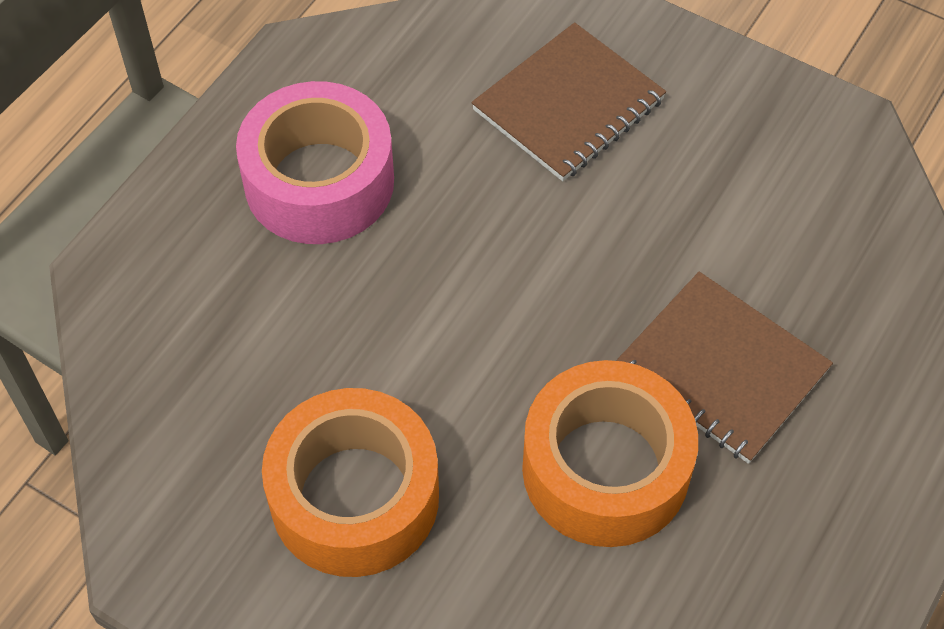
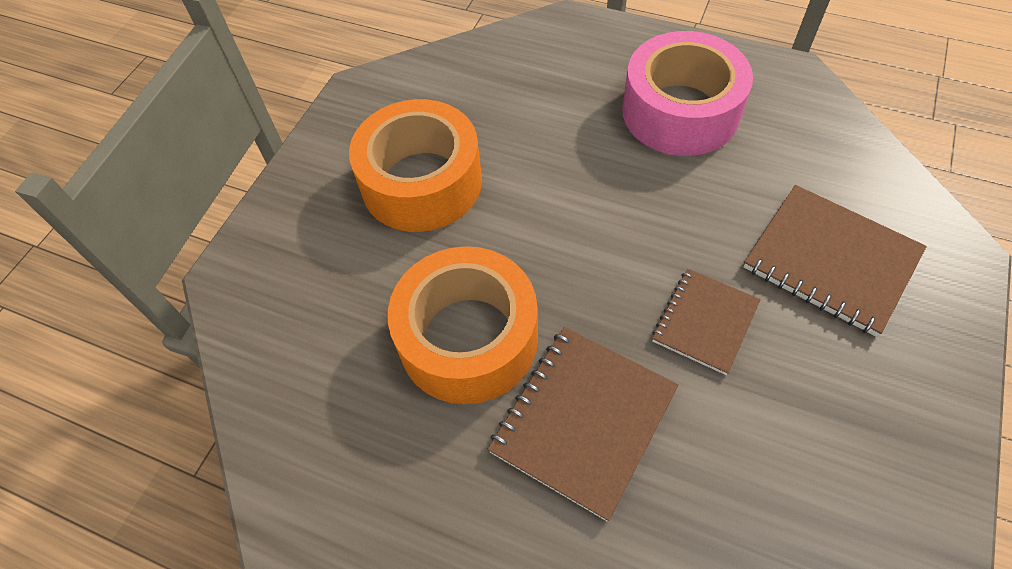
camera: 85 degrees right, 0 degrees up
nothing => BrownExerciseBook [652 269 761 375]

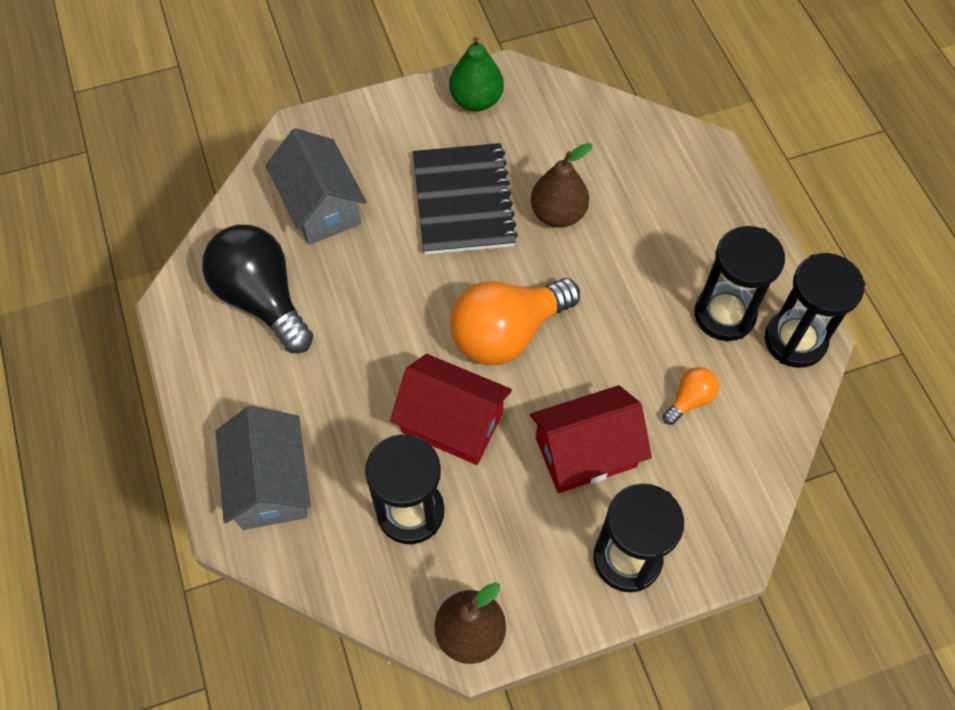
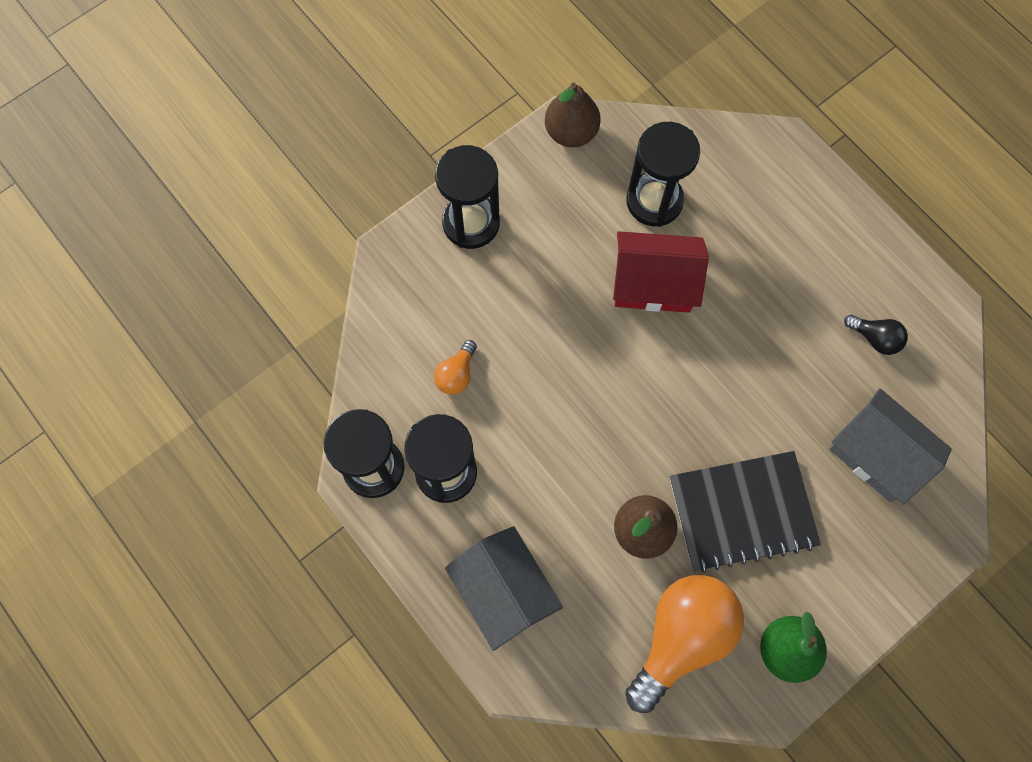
camera: 160 degrees right, 10 degrees up
GrayToyHouse [215 406 311 530] => GrayToyHouse [445 526 563 651], shifted
OrangeColouredBulb [450 278 580 366] => OrangeColouredBulb [625 575 744 713], shifted
BlackExerciseBook [413 143 518 255] => BlackExerciseBook [670 451 821 573], 75 degrees counterclockwise
BlackBulb [202 225 313 353] => BlackBulb [844 315 908 355], x0.45
RedToyHouse [530 385 652 493] => nothing

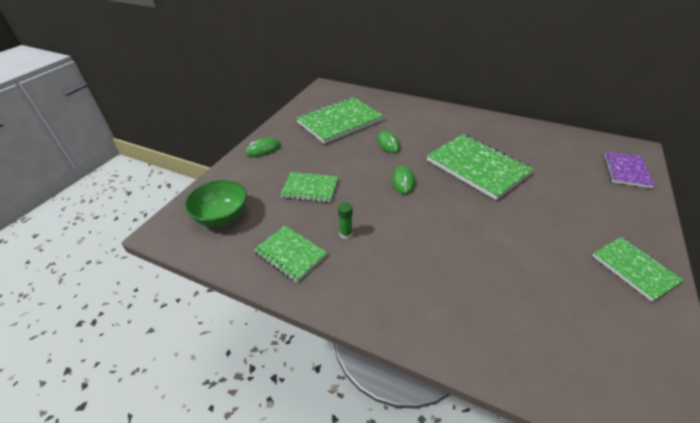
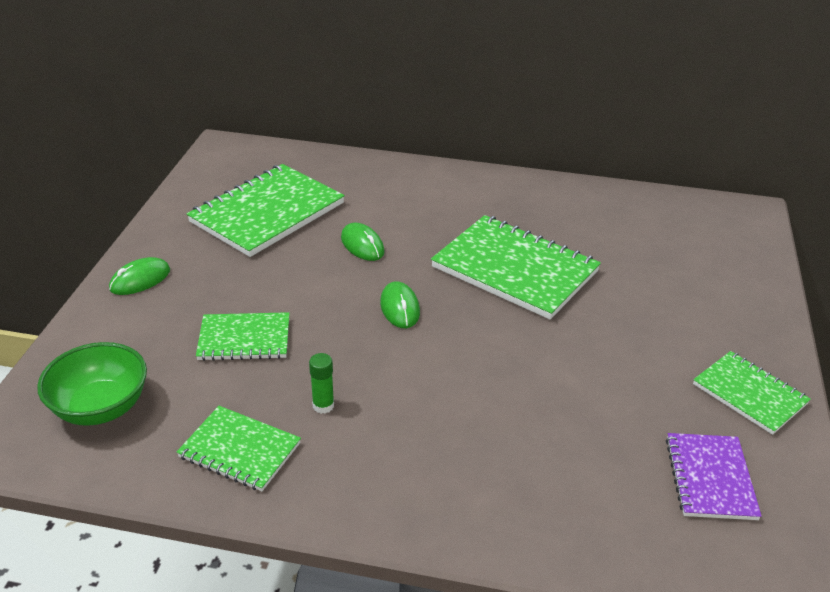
camera: 15 degrees left, 5 degrees down
VioletExerciseBook [603 151 655 188] => VioletExerciseBook [666 433 762 520], shifted

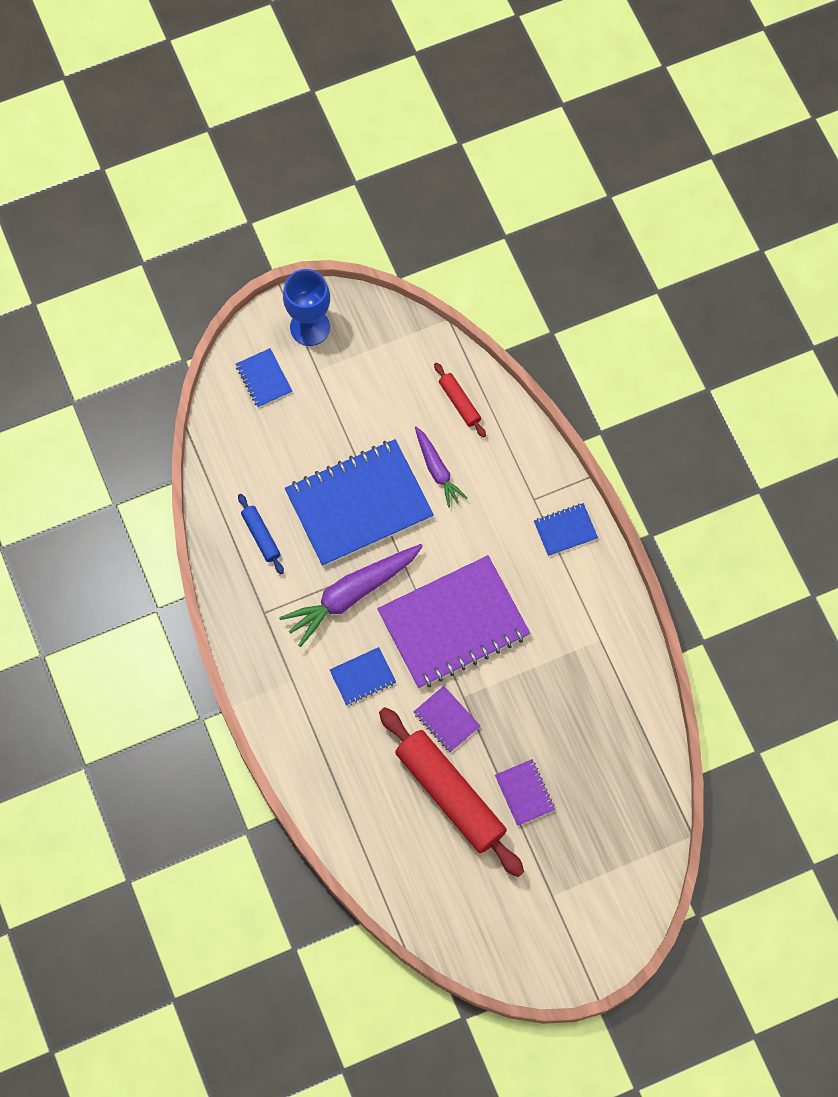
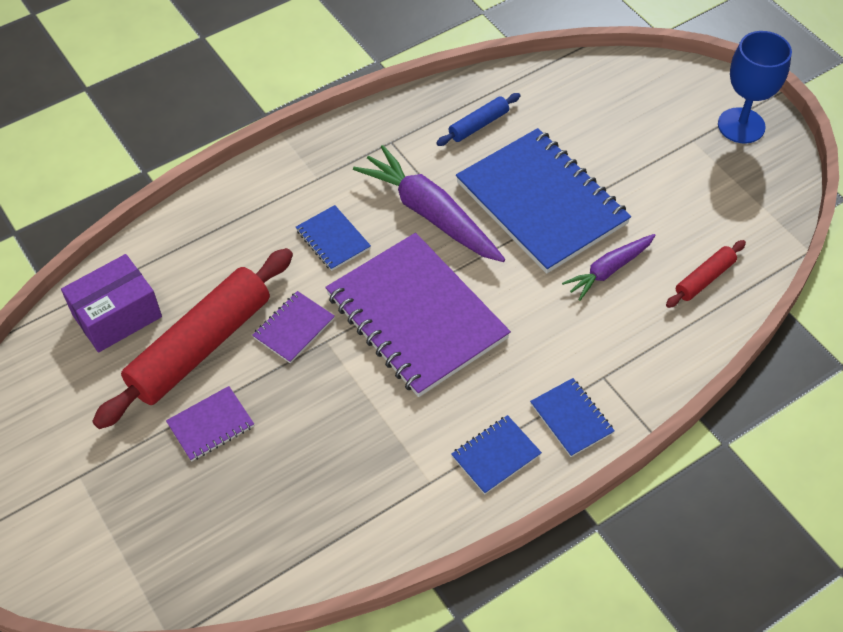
camera: 80 degrees right, 15 degrees down
nothing => VioletPackage [61 254 162 353]
CobaltExerciseBook [236 348 292 408] => CobaltExerciseBook [451 415 542 494], shifted

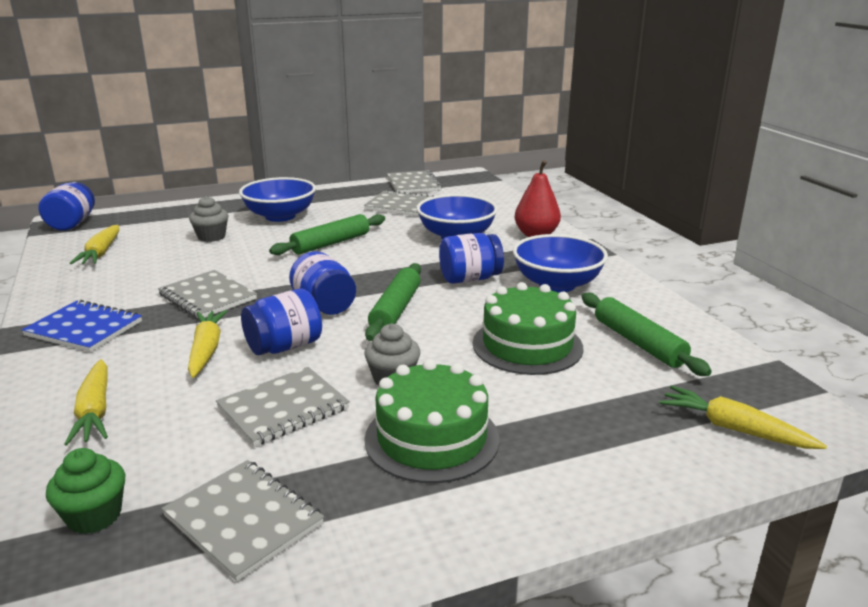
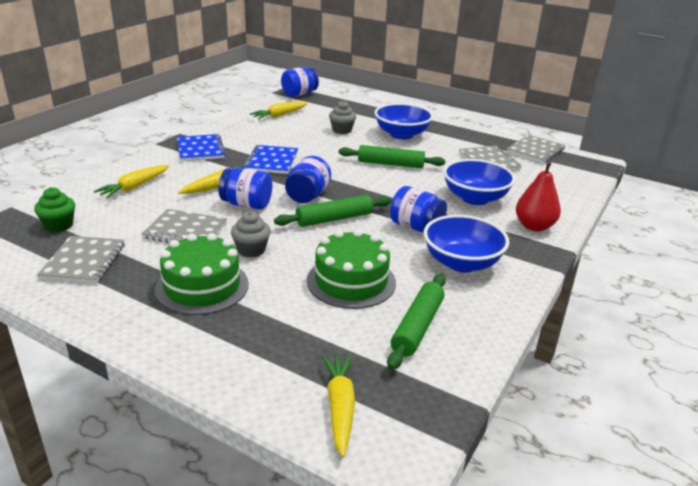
camera: 50 degrees right, 5 degrees up
GrayExerciseBook [158 270 257 318] => CobaltExerciseBook [244 145 298 174]

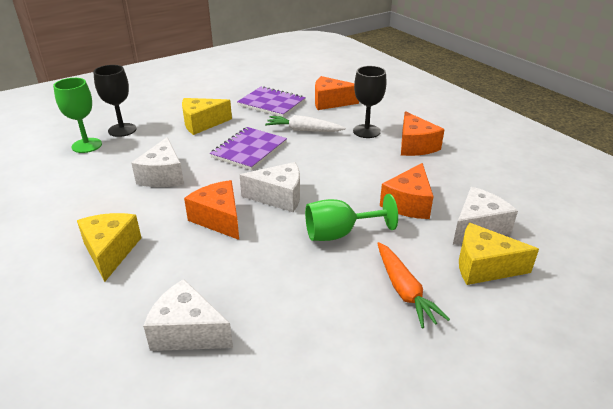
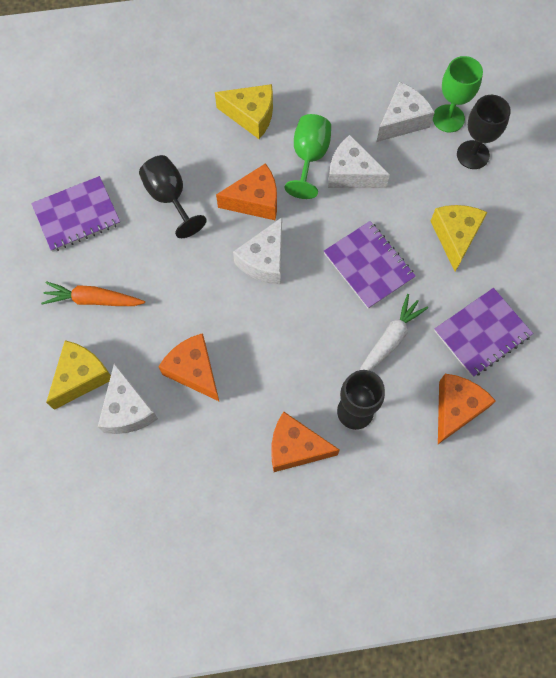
camera: 115 degrees right, 35 degrees up
nothing => VioletExerciseBook [31 176 121 252]
nothing => BlackWineGlass [139 155 207 238]
EmeraldWineGlass [305 194 398 241] => EmeraldWineGlass [285 114 331 199], shifted
SnowWhiteCheeseWedge [143 279 233 351] => SnowWhiteCheeseWedge [377 82 435 142], shifted

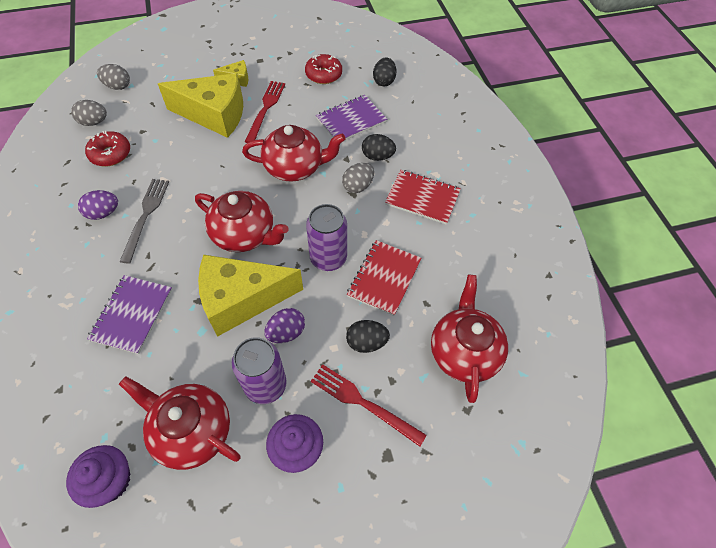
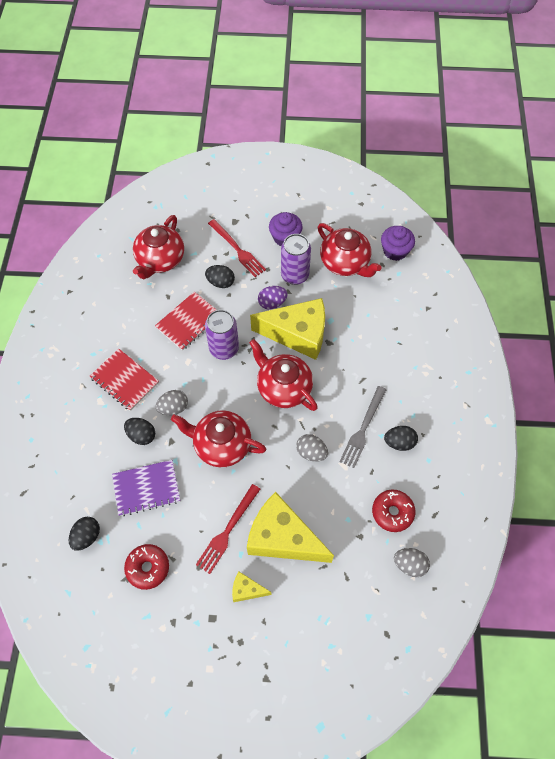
camera: 160 degrees left, 5 degrees up
GrayEggShape [97 64 130 90] => GrayEggShape [296 434 328 462], shifted
VioletEggShape [78 190 118 220] => BlackEggShape [384 426 418 451]
VioletExerciseBook [87 275 172 354] => nothing

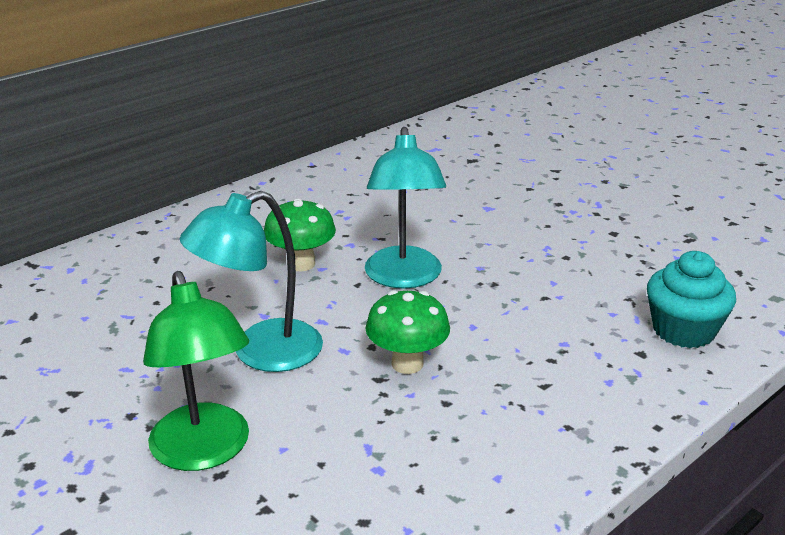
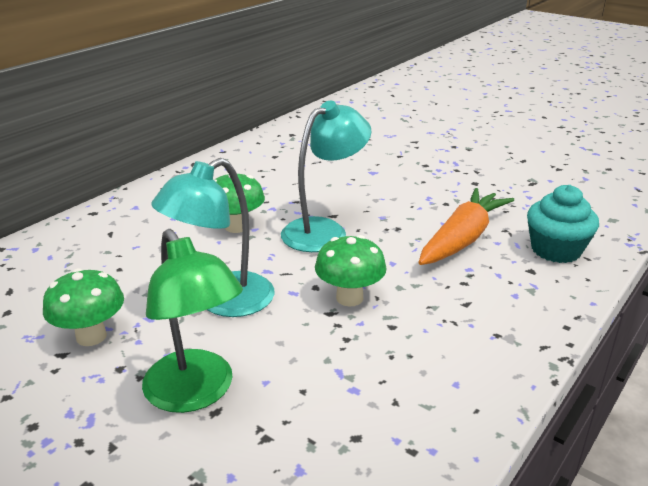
camera: 10 degrees left, 0 degrees up
nothing => EmeraldToadstool [43 268 124 346]
TurquoiseReadingLamp [365 127 446 289] => TurquoiseReadingLamp [281 101 371 252], 120 degrees counterclockwise
nothing => OrangeColouredCarrot [418 188 514 265]

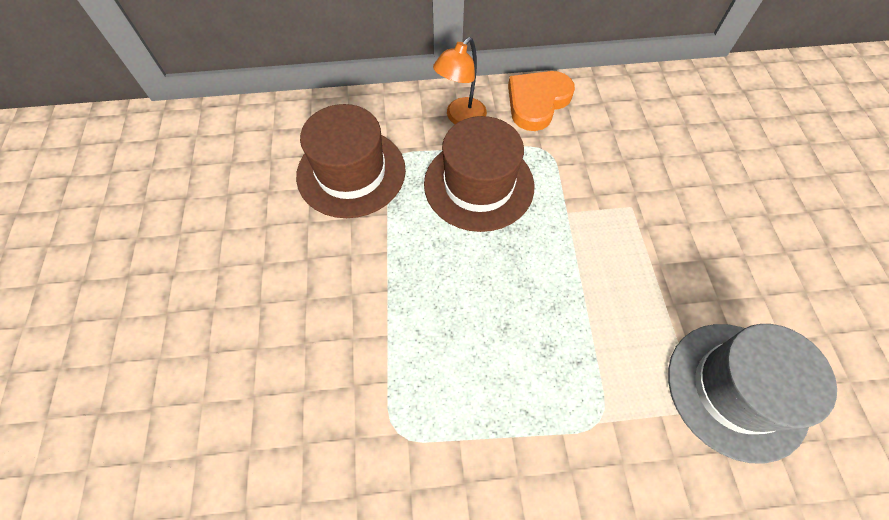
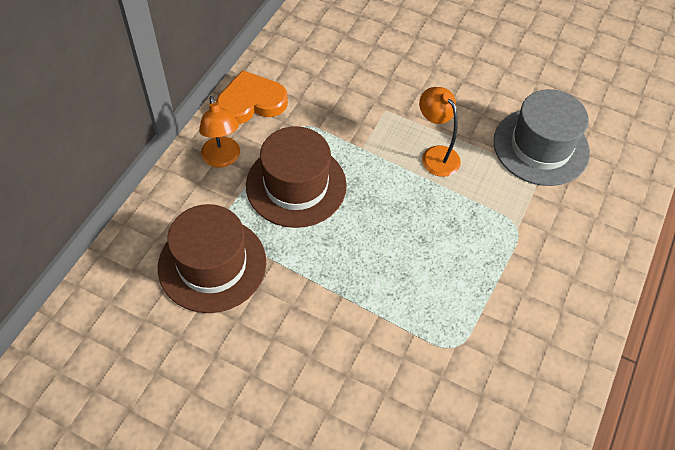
camera: 60 degrees left, 5 degrees down
OrangeColouredLoveHeart [508 71 575 131] => OrangeColouredLoveHeart [216 70 288 124], 90 degrees clockwise
nothing => OrangeColouredReadingLamp [419 87 461 177]

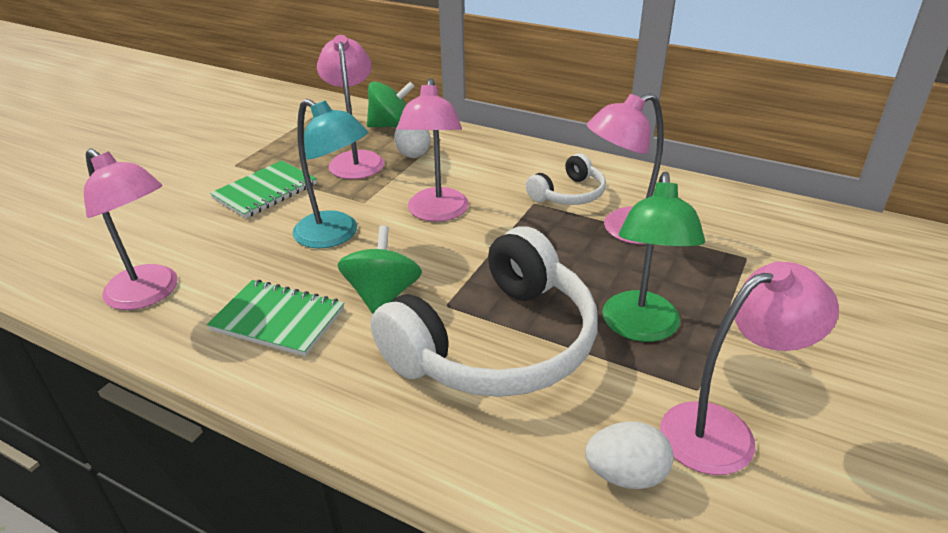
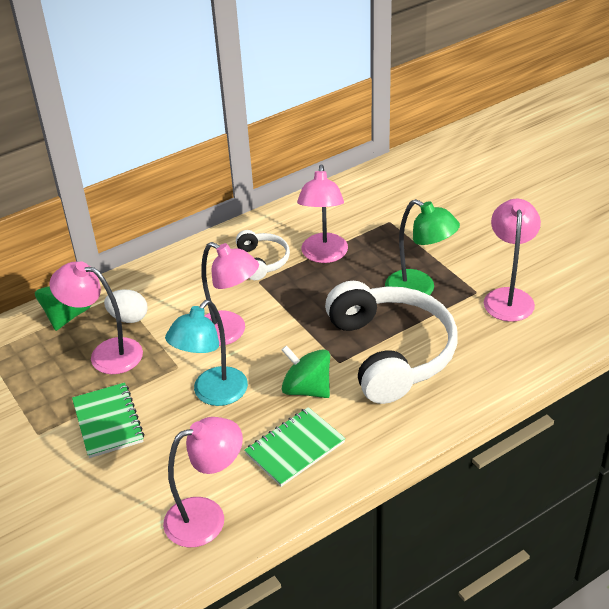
camera: 60 degrees left, 5 degrees up
TurquoiseReadingLamp [293 99 368 248] => TurquoiseReadingLamp [165 300 248 406], 150 degrees clockwise
SnowWhiteEggShape [585 421 674 489] => nothing

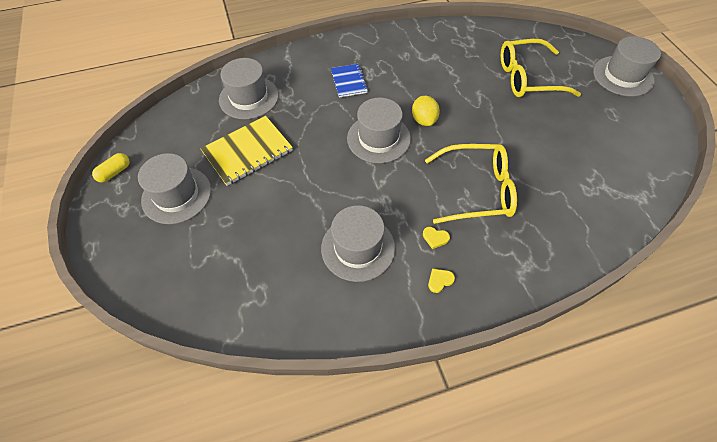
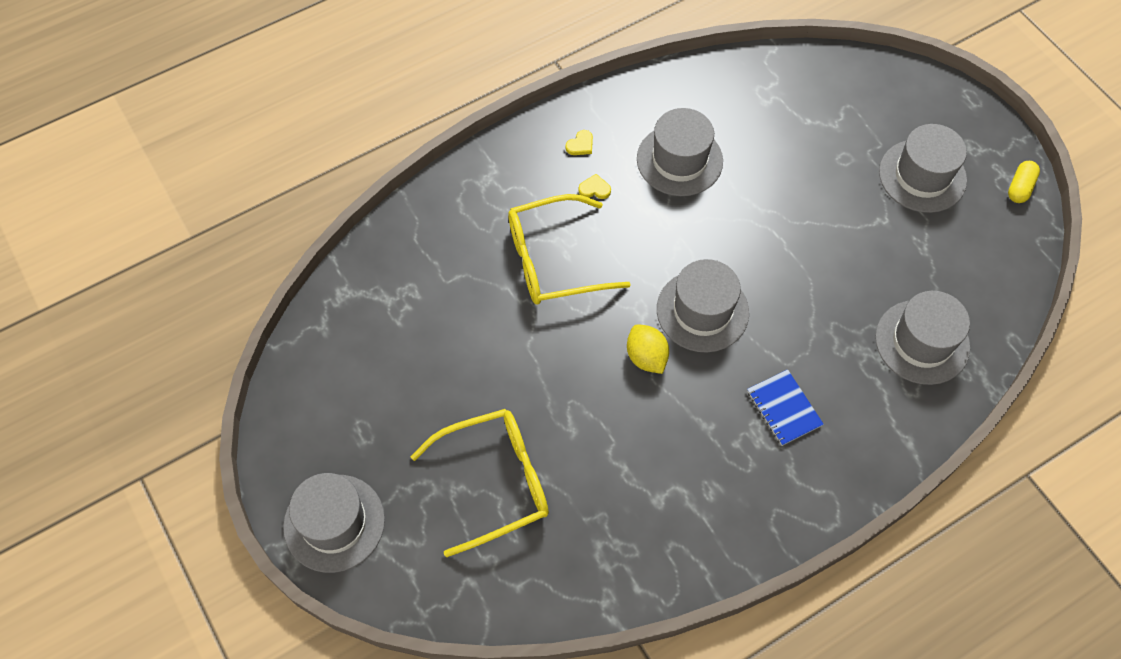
camera: 165 degrees right, 5 degrees up
BrightYellowExerciseBook [200 116 293 186] => nothing

